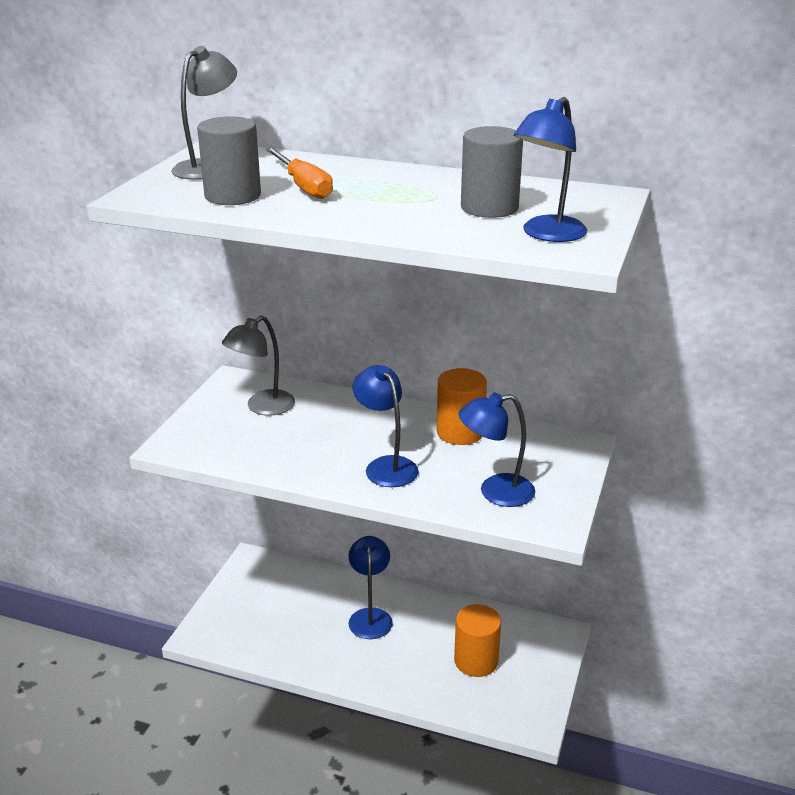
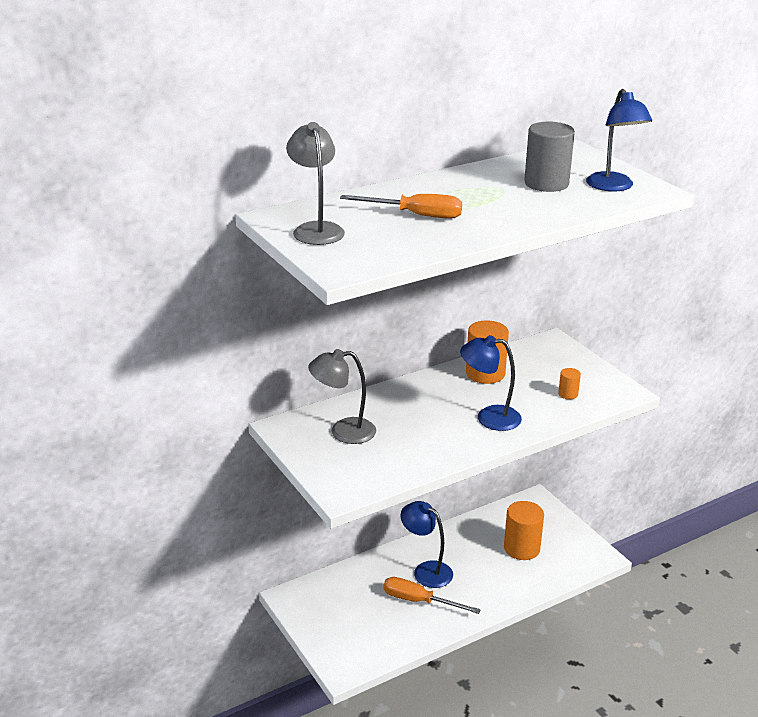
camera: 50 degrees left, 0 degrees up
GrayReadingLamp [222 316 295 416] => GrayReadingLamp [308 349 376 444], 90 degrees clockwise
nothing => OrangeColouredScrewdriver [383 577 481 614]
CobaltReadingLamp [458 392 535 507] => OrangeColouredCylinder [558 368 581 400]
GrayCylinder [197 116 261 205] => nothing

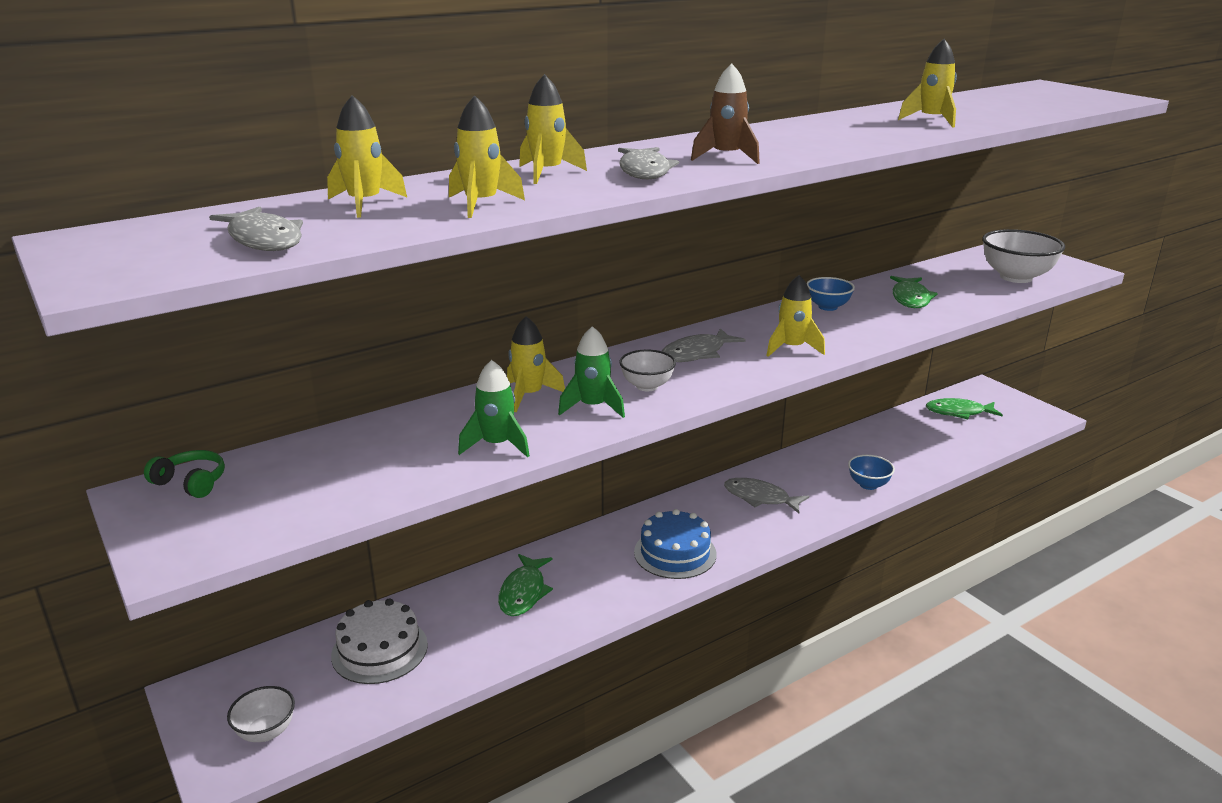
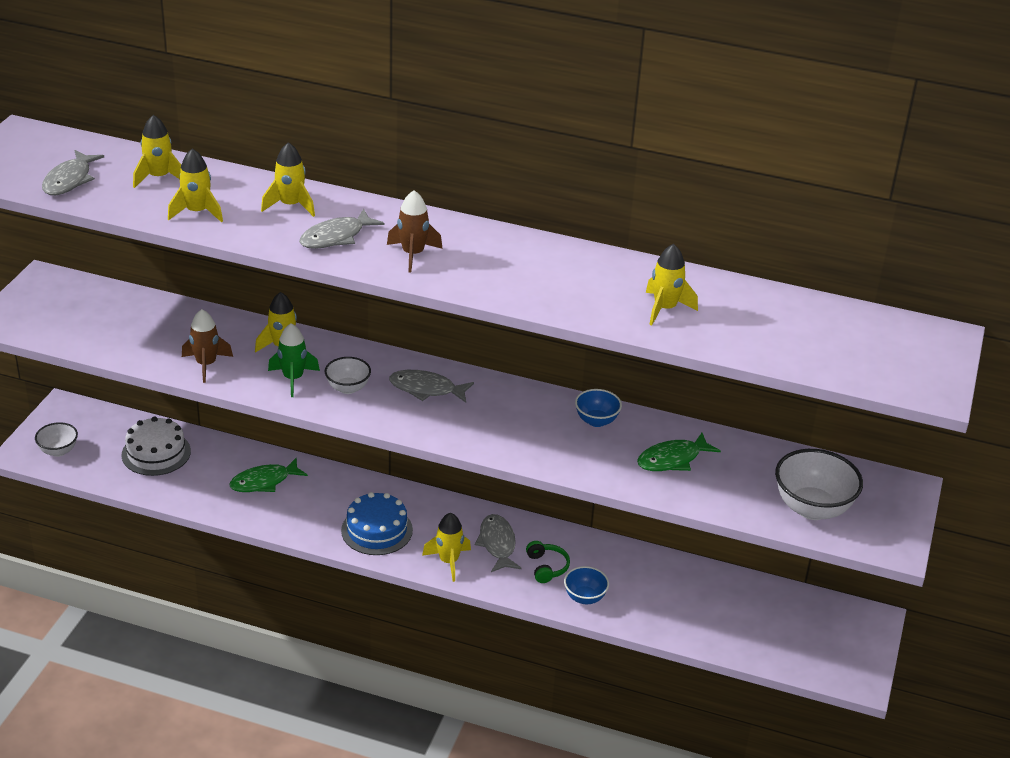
camera: 50 degrees right, 10 degrees up
EmeraldToyRocket [458 360 530 458] => BrownToyRocket [182 309 233 383]
BrightYellowToyRocket [766 275 825 357] => BrightYellowToyRocket [422 513 471 582], shifted
EmeraldHeadphones [144 450 225 498] => EmeraldHeadphones [526 541 570 583], shifted
EmeraldToyFish [926 398 1003 419] => nothing

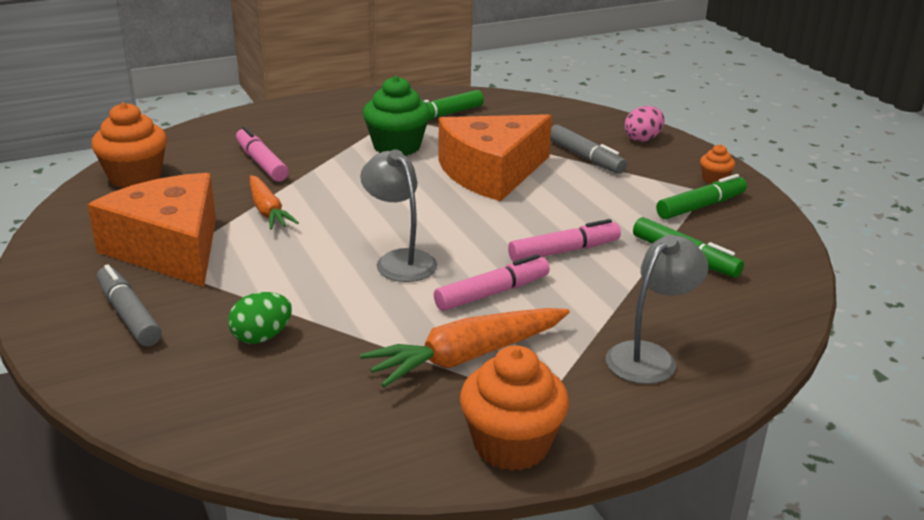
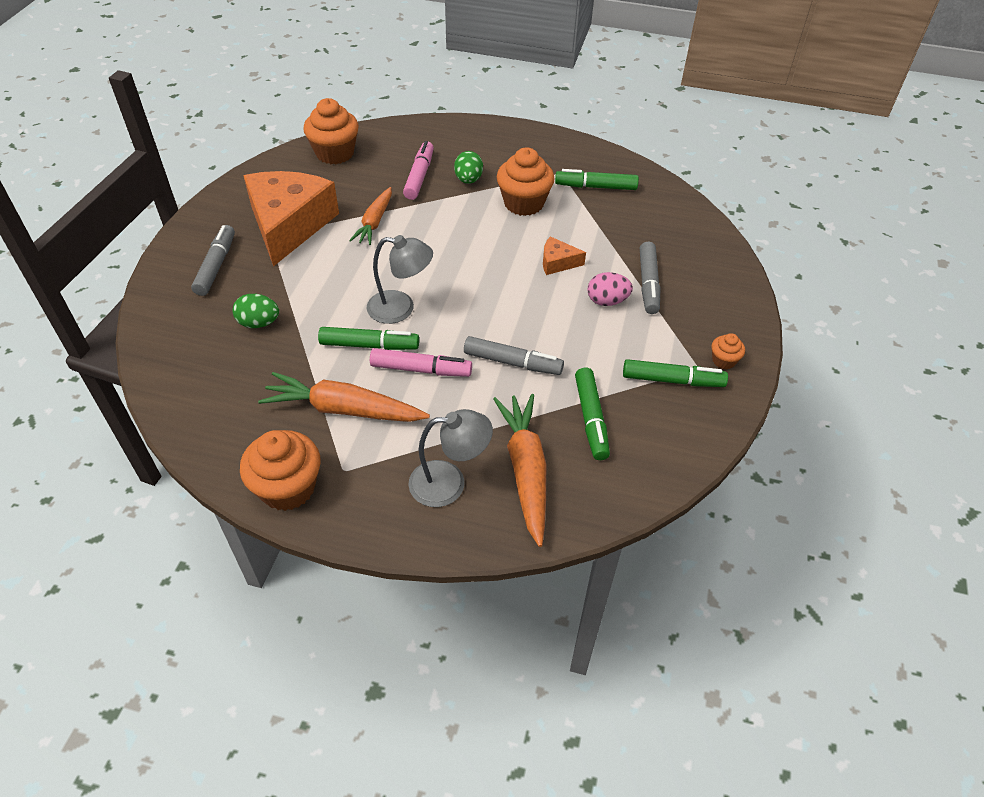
camera: 40 degrees right, 20 degrees up
nothing => EmeraldMarkerPen [318 327 419 350]
GrayReadingLamp [360 149 437 282] => GrayReadingLamp [367 235 433 324], 90 degrees clockwise
nothing => EmeraldEggShape [454 151 483 184]
RosePinkMarkerPen [508 219 621 262] => GrayMarkerPen [464 336 564 375]
nothing => OrangeColouredCarrot [493 394 546 547]
EmeraldMuffin [363 76 430 156] => OrangeColouredMuffin [497 148 554 216]
OrangeColouredCheeseWedge [438 114 552 201] => OrangeColouredCheeseWedge [543 236 586 275], x0.42
RosePinkEggShape [625 106 665 142] => RosePinkEggShape [587 272 633 306], shifted

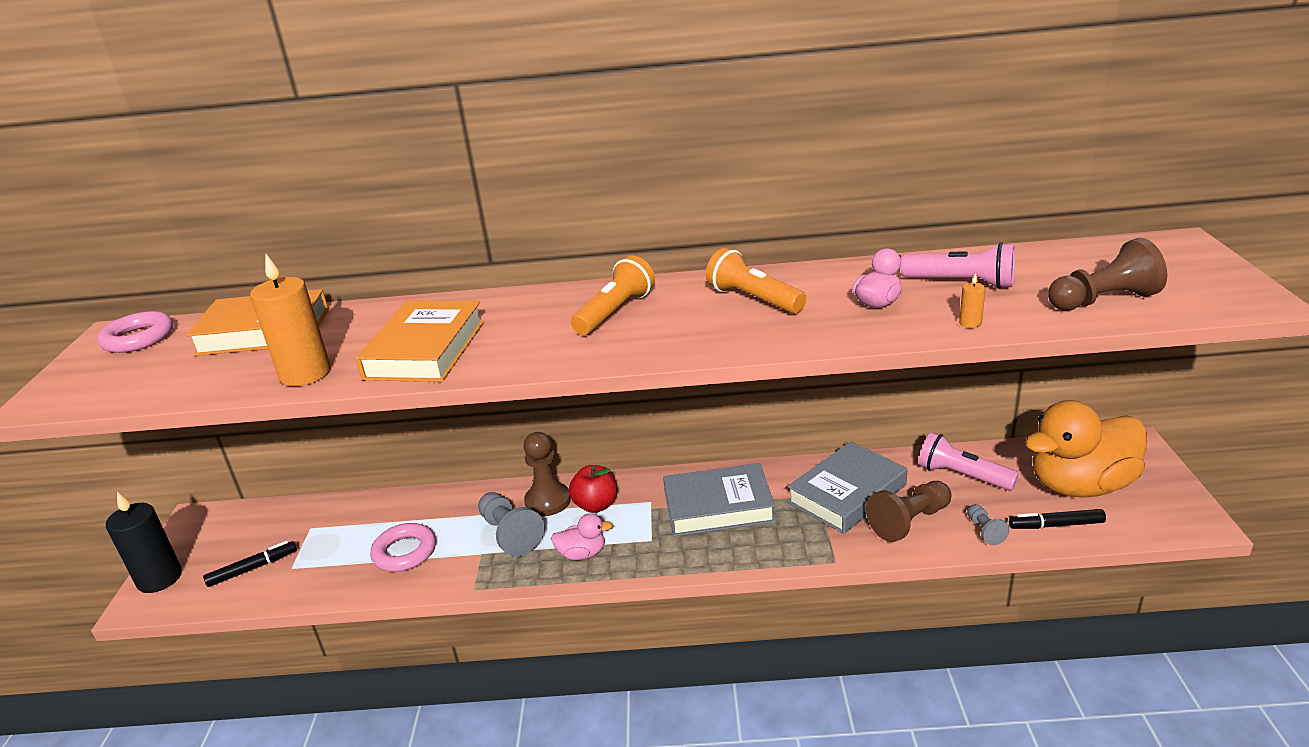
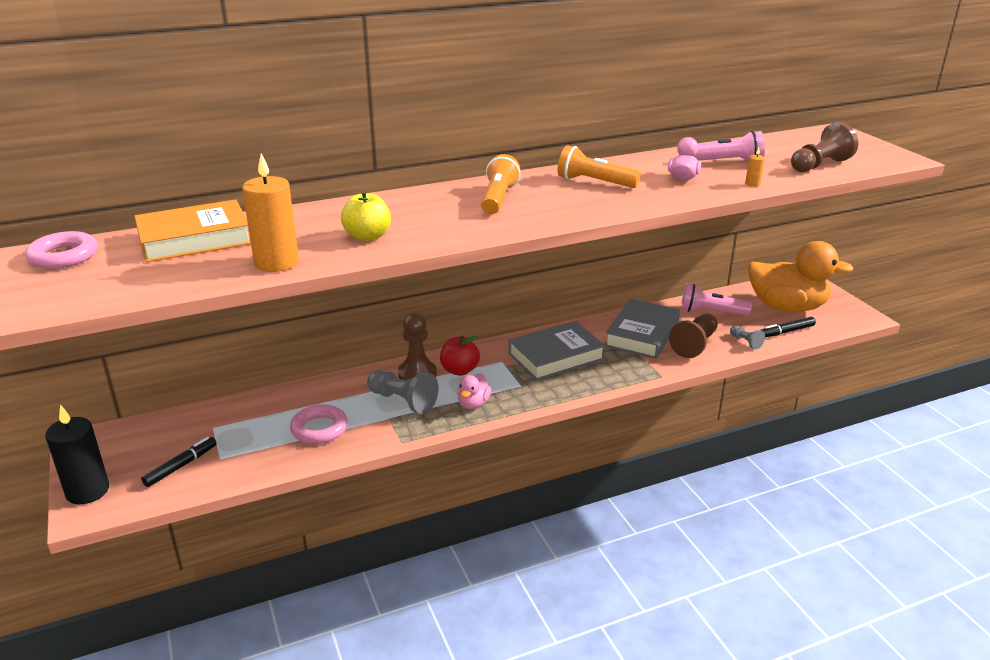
camera: 25 degrees left, 0 degrees up
OrangeColouredHardcover [356 301 484 382] => BrightYellowAppleFruit [341 190 391 241]
RosePinkDuck [551 513 612 560] => RosePinkDuck [457 373 491 409], 135 degrees clockwise
OrangeColouredDuck [1025 400 1147 498] => OrangeColouredDuck [747 241 854 312], 120 degrees counterclockwise

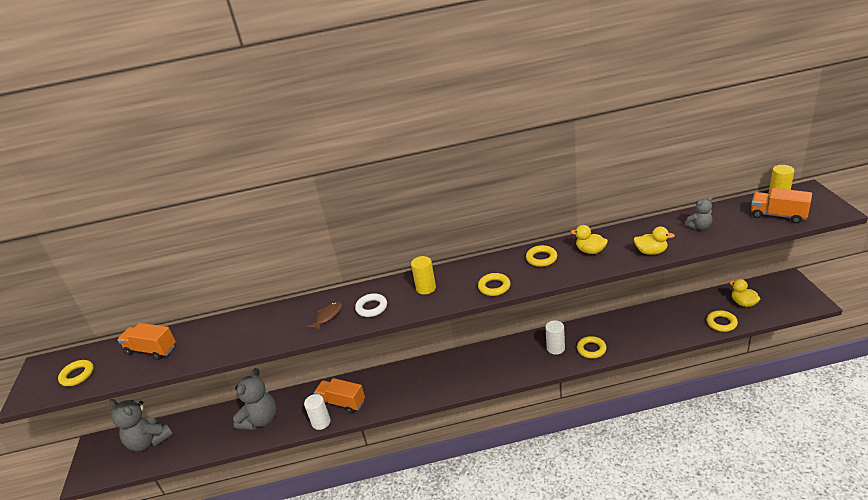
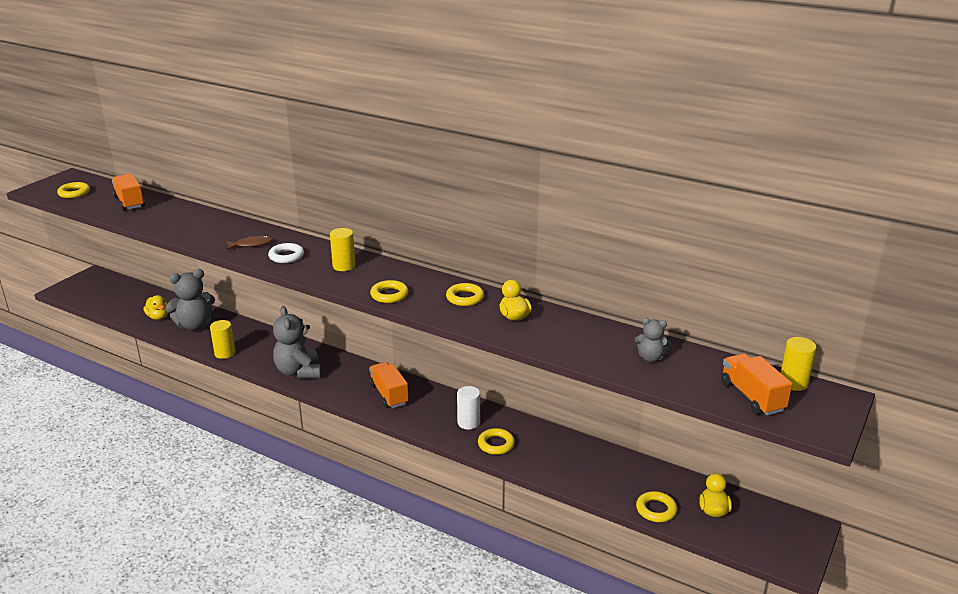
camera: 35 degrees right, 5 degrees down
BrightYellowDuck [634 226 675 255] => BrightYellowDuck [143 295 168 320], shifted
SnowWhiteCylinder [304 394 330 430] => BrightYellowCylinder [210 320 235 359]
GrayTeddy [109 399 173 451] => GrayTeddy [273 306 321 379], shifted
OrangeColouredToyTruck [314 378 365 413] => OrangeColouredToyTruck [369 362 409 408], shifted

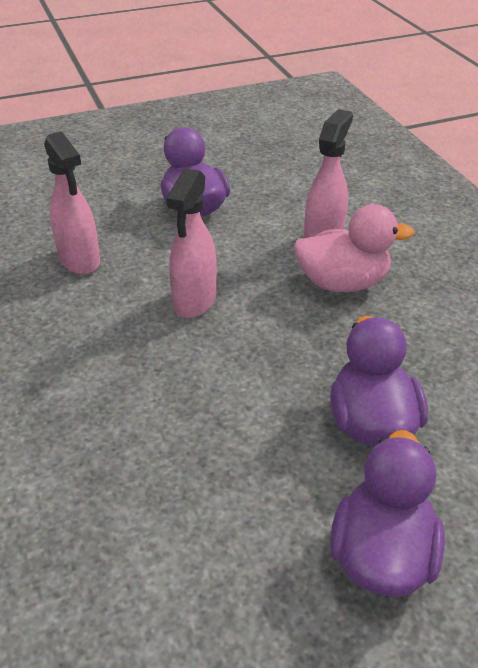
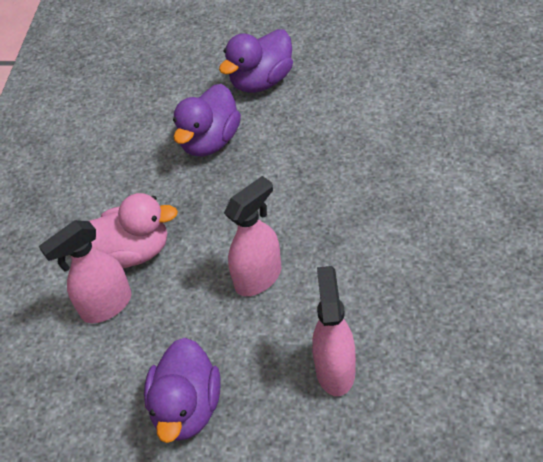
camera: 145 degrees left, 10 degrees up
RosePinkDuck [293 204 414 292] => RosePinkDuck [89 193 178 268], 150 degrees clockwise

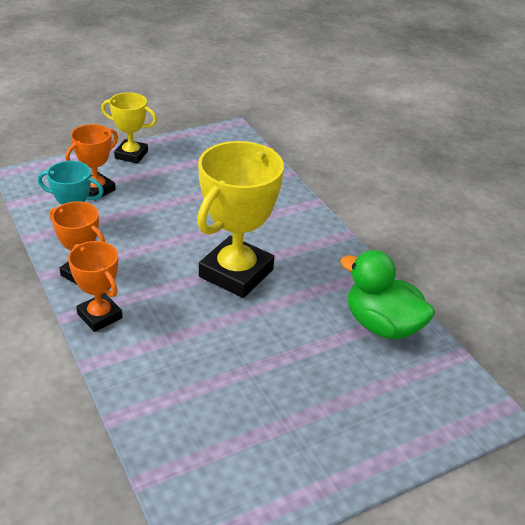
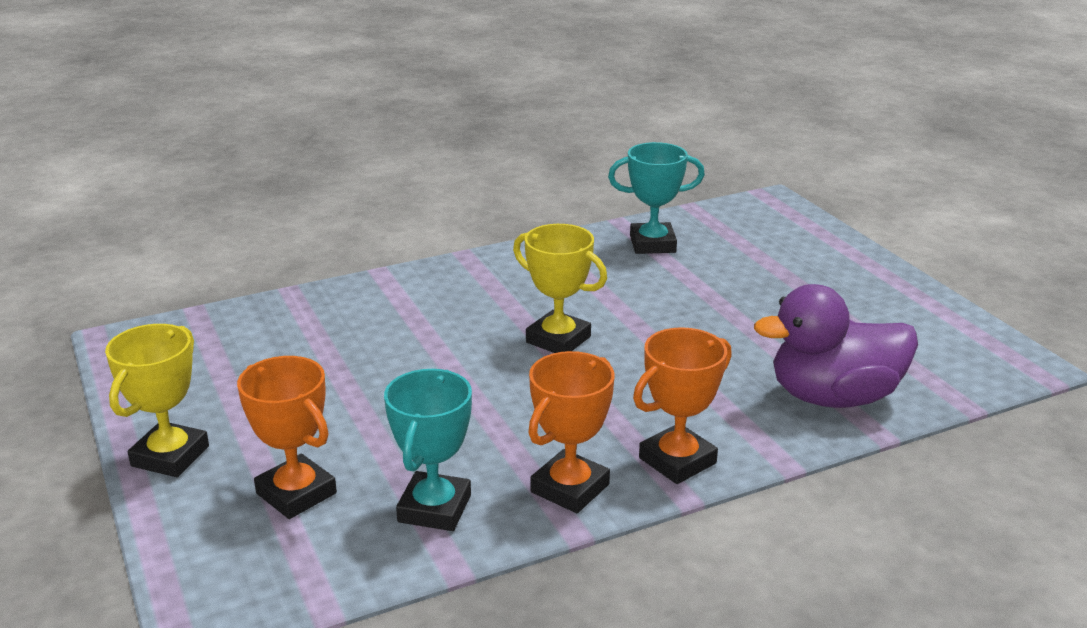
camera: 85 degrees left, 10 degrees down
BrightYellowPrizeCup [197 141 284 298] => BrightYellowPrizeCup [513 224 607 353], x0.56
EmeraldDuck [340 250 435 340] => TurquoisePrizeCup [608 142 705 254]
nothing => VioletDuck [754 284 918 408]

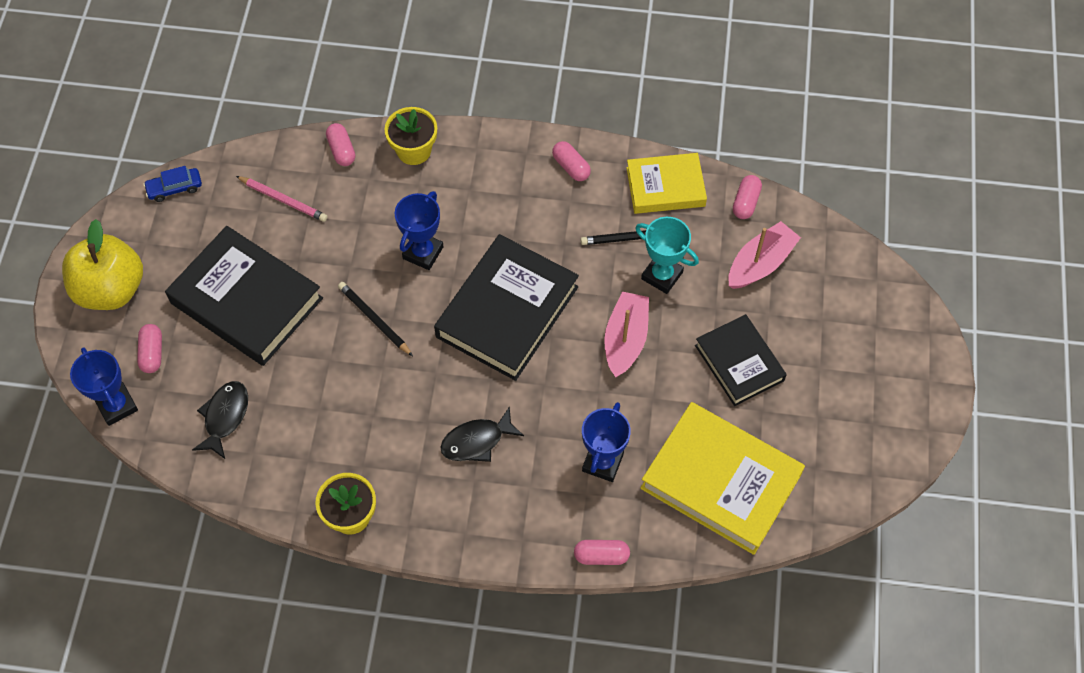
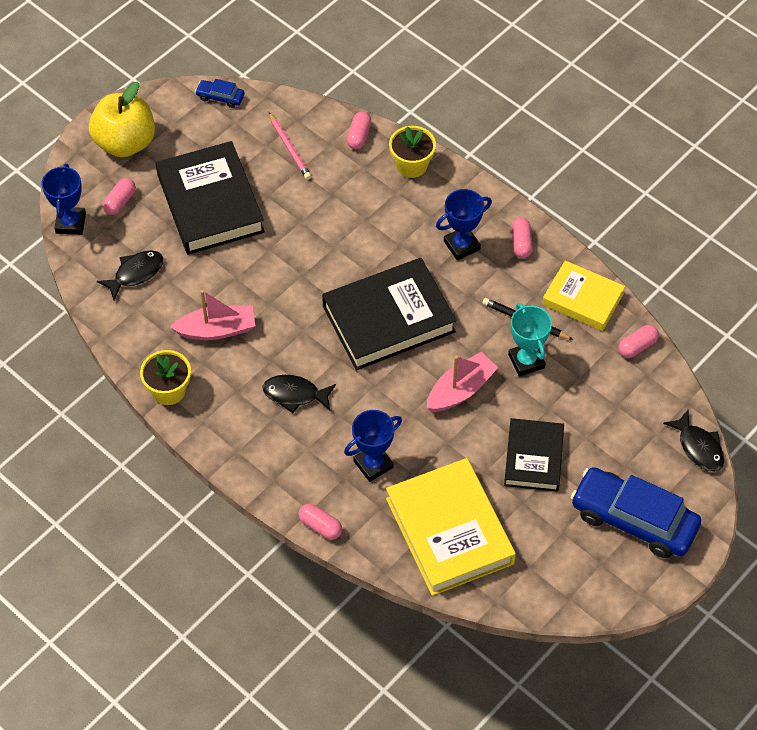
camera: 35 degrees right, 5 degrees down
RosePinkBoat [728 221 801 289] => RosePinkBoat [170 290 255 340], shifted
CobaltPrizeCup [395 191 443 270] => CobaltPrizeCup [436 189 492 260], shifted
nothing => CobaltCar [571 467 701 558]
nothing => BlackToyFish [663 409 725 472]
BlackPencil [338 282 413 356] => nothing

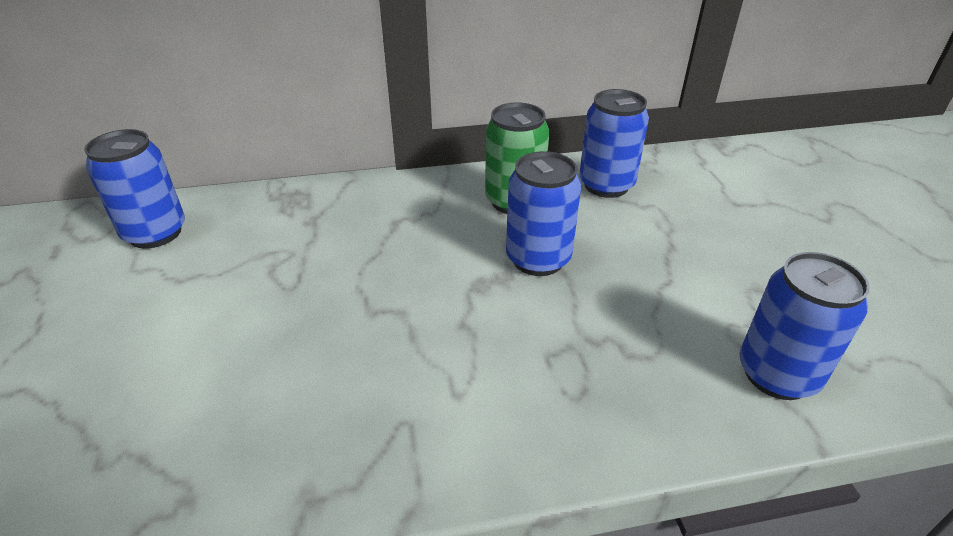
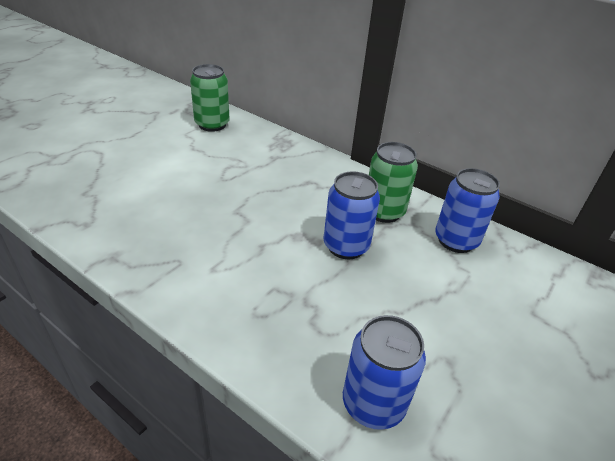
camera: 45 degrees right, 0 degrees up
CobaltSodaCan [84 129 185 249] => EmeraldSodaCan [190 64 230 132]

